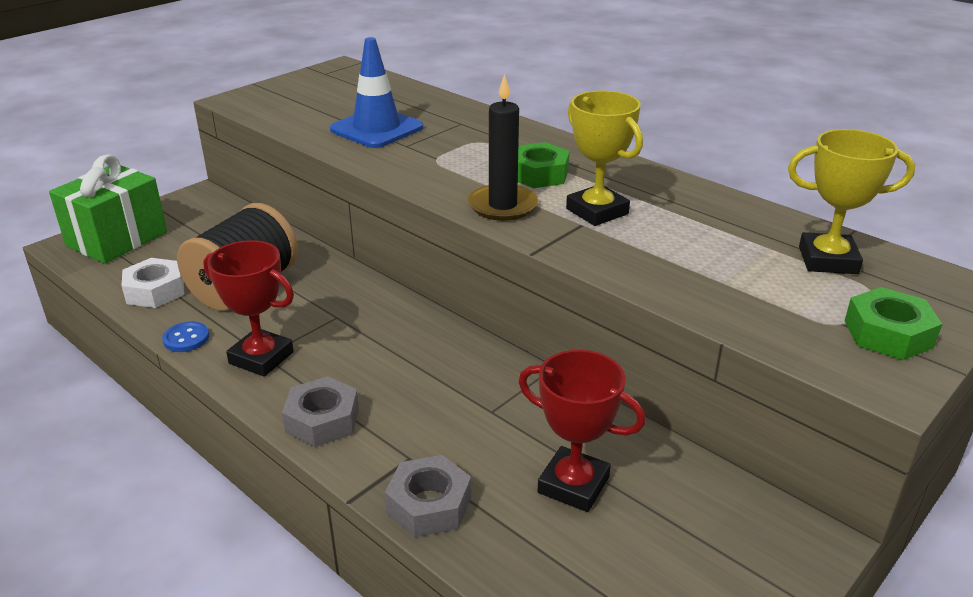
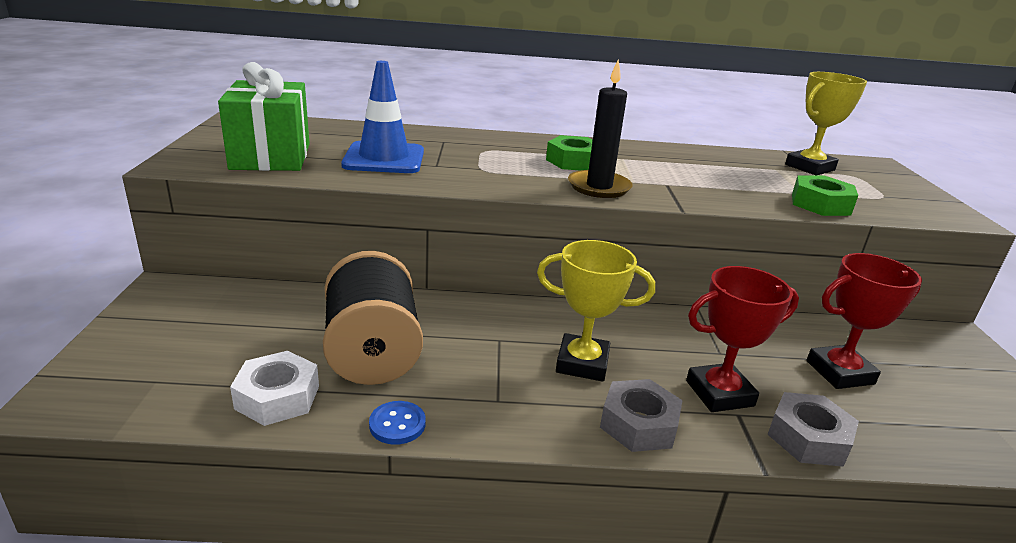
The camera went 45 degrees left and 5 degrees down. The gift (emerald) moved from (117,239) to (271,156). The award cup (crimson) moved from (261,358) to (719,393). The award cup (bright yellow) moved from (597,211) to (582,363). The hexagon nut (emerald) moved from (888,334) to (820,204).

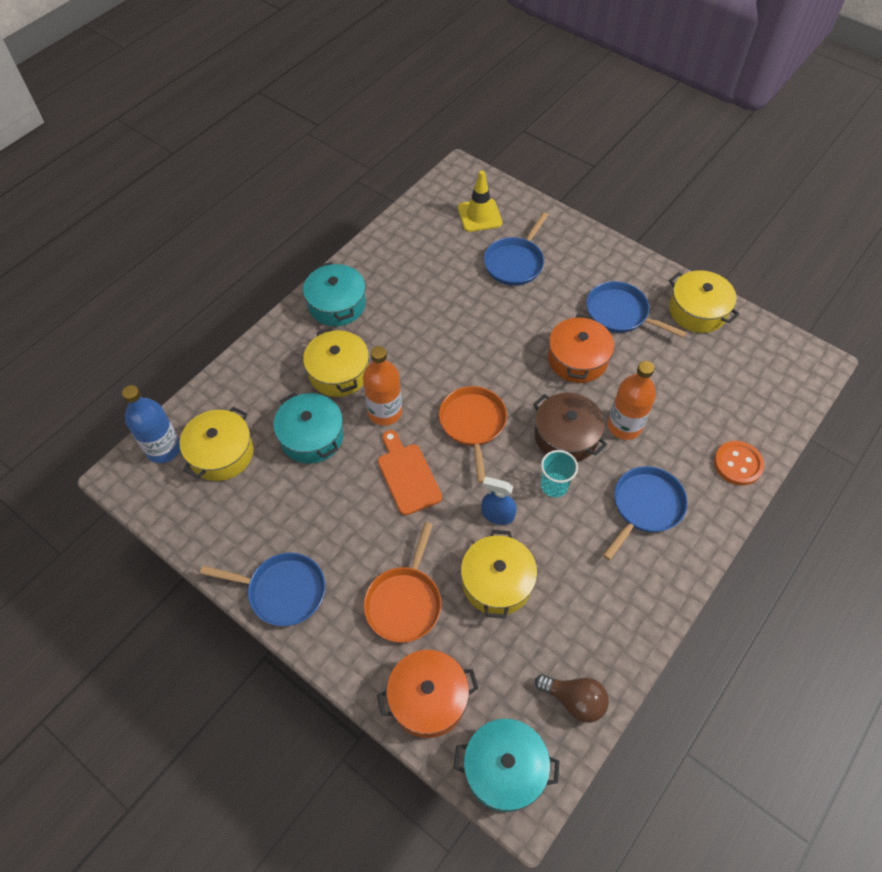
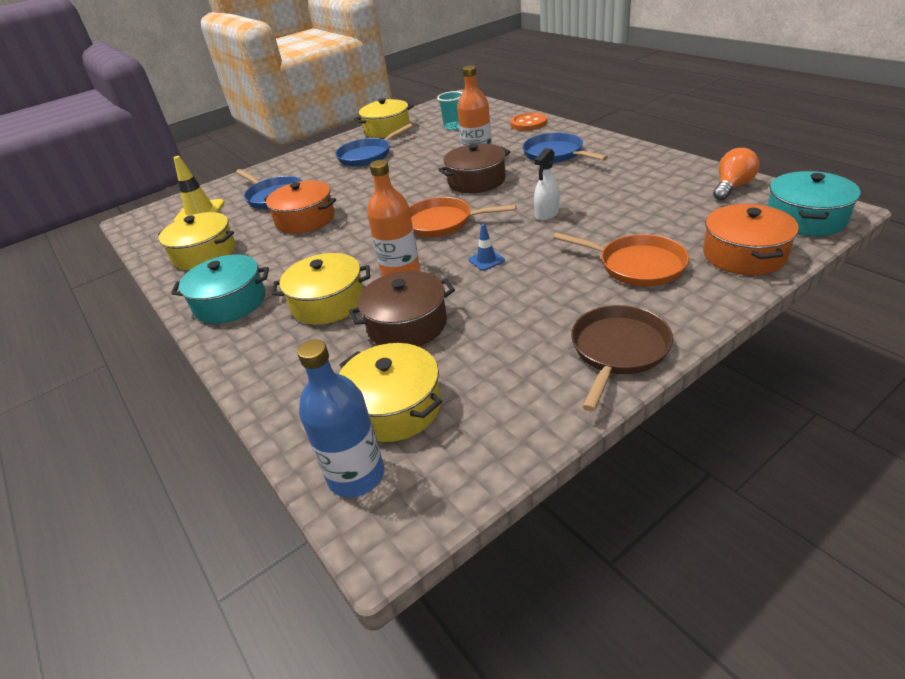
The camera went 70 degrees left and 20 degrees down. The cooking pot (bright yellow) moved from (496,582) to (204,254). The cup (teal) moved from (554,485) to (454,126). The cooking pot (orange-coloured) moved from (577,359) to (305,219). The cutting board (orange-coloured) at (407,475) was replaced by the traffic cone (cobalt) at (486,260). The skillet (cobalt) at (282,591) became the skillet (dark brown) at (618,350). The cooking pot (teal) at (312,436) became the cooking pot (dark brown) at (407,324). The spray cleaner (cobalt) at (497,515) became the spray cleaner (pure white) at (547,213). The light bulb (dark brown) at (574,700) became the light bulb (orange-coloured) at (732,187).

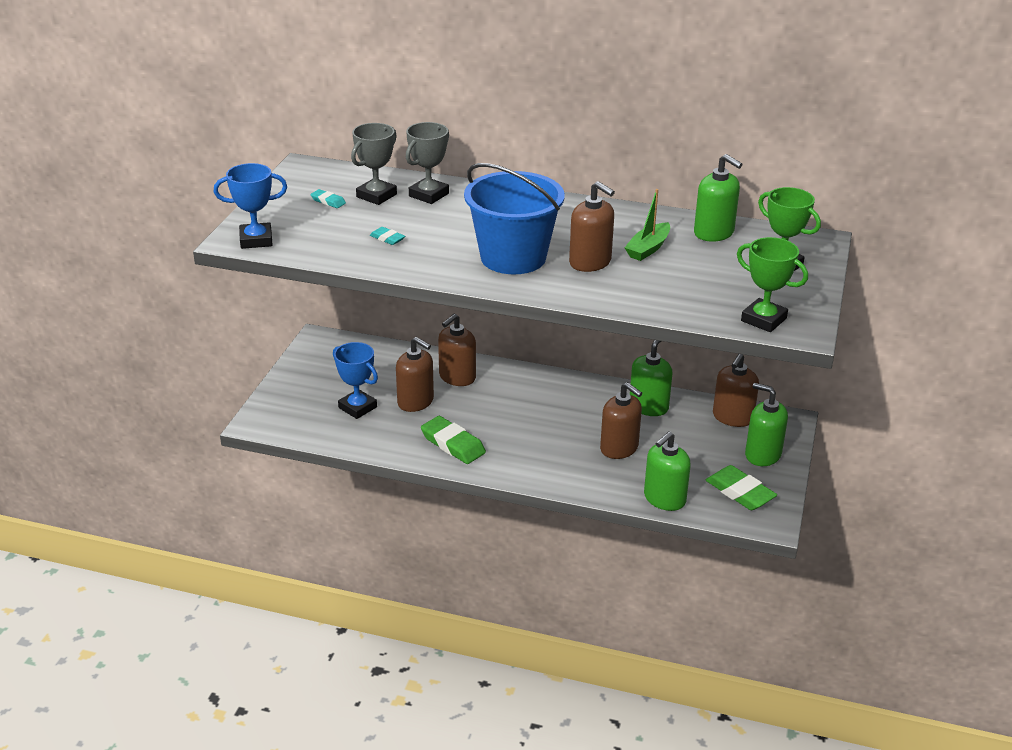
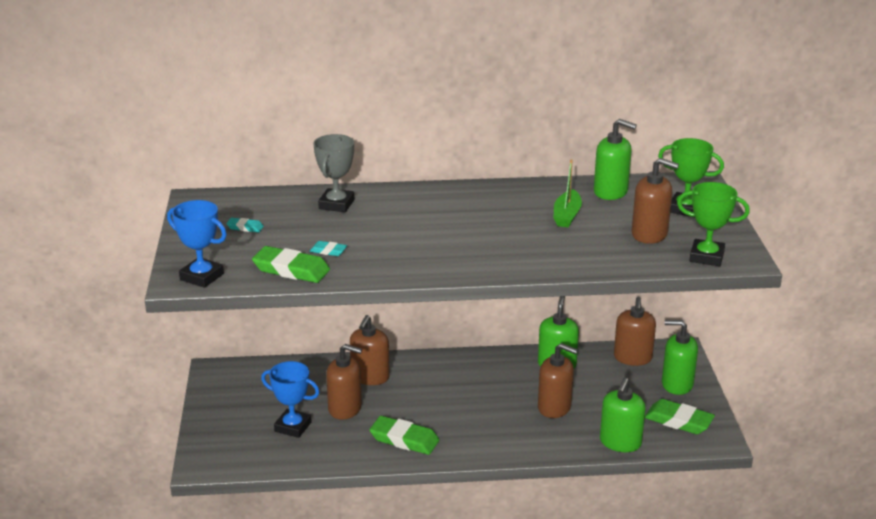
The camera went 20 degrees left and 5 degrees down. The award cup (gray) at (376,196) disappeared. The pail (cobalt) at (513,257) disappeared. The gum eraser (emerald) at (291,270) appeared. The pump bottle (dark brown) moved from (590,262) to (649,234). The award cup (cobalt) at (256,240) turned 60 degrees clockwise.

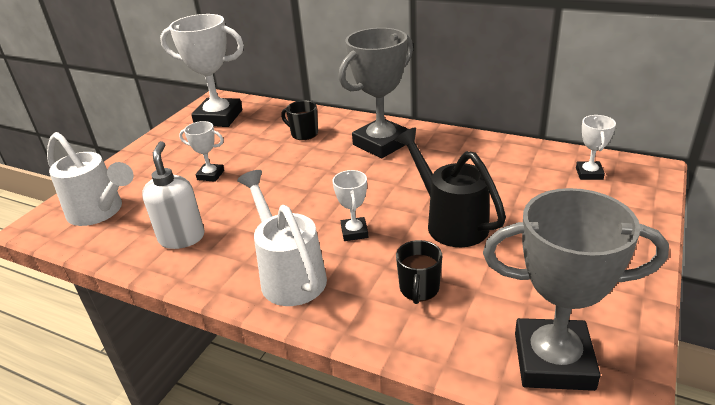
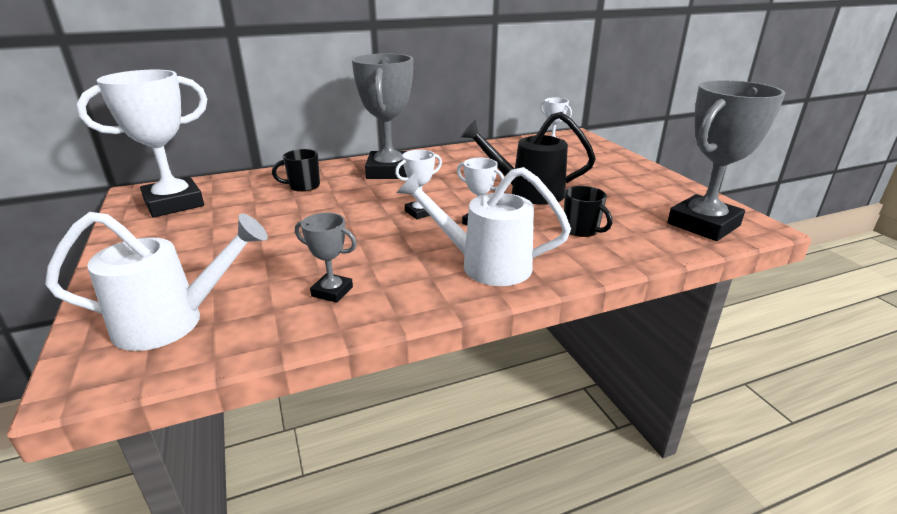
The camera went 50 degrees left and 5 degrees down. The award cup (pure white) moved from (210,175) to (420,212). The pump bottle (pure white) at (182,238) was replaced by the award cup (gray) at (332,291).

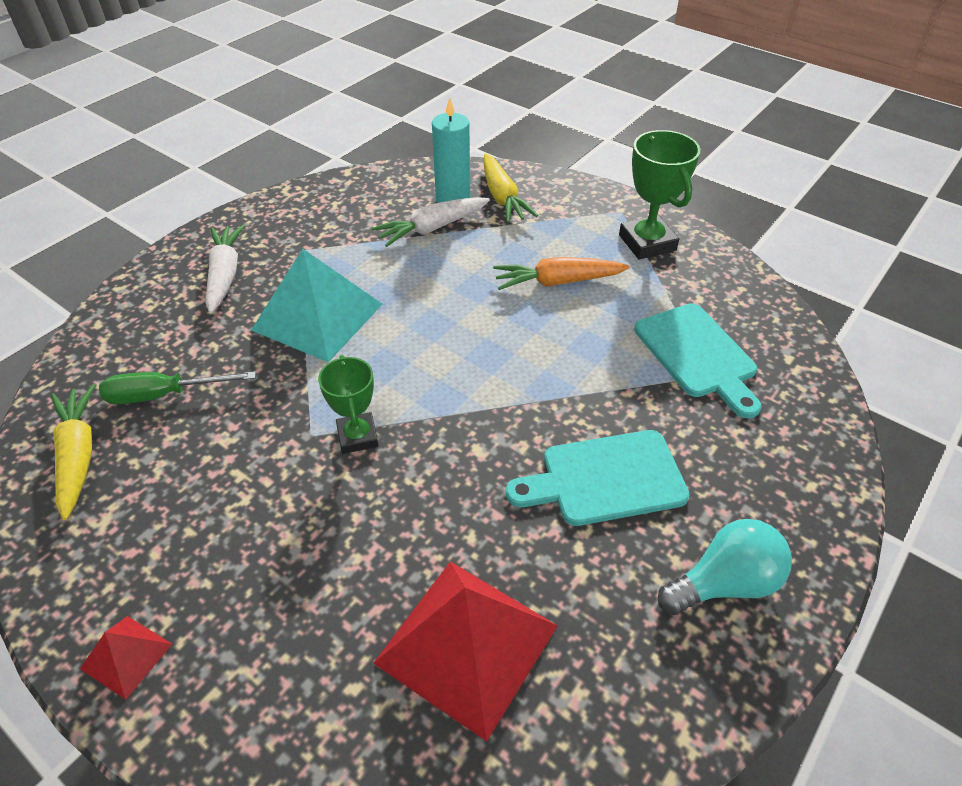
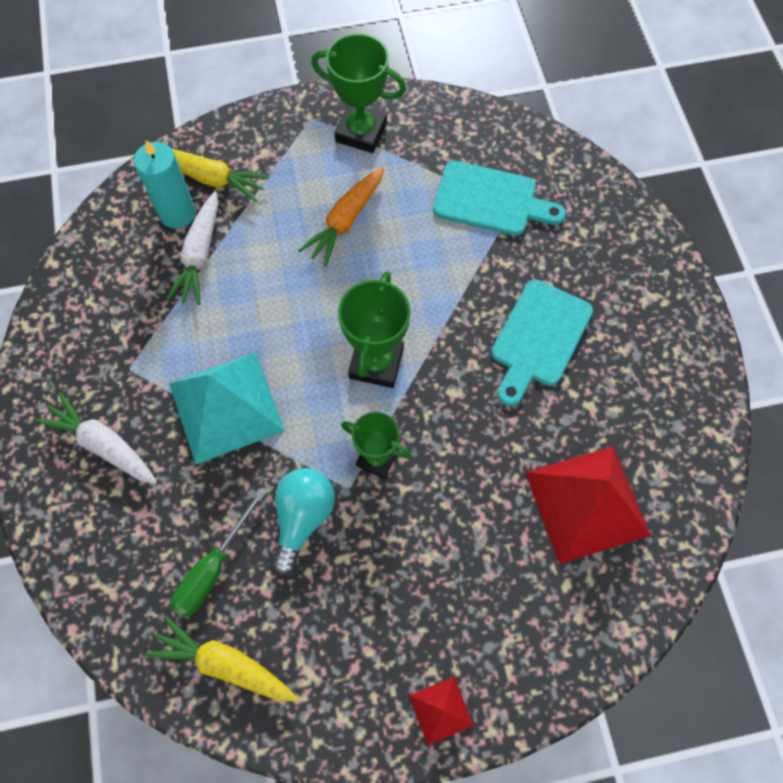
The camera went 50 degrees left and 20 degrees up. The award cup (emerald) at (376,363) appeared. The light bulb (teal) moved from (724,583) to (303,518).

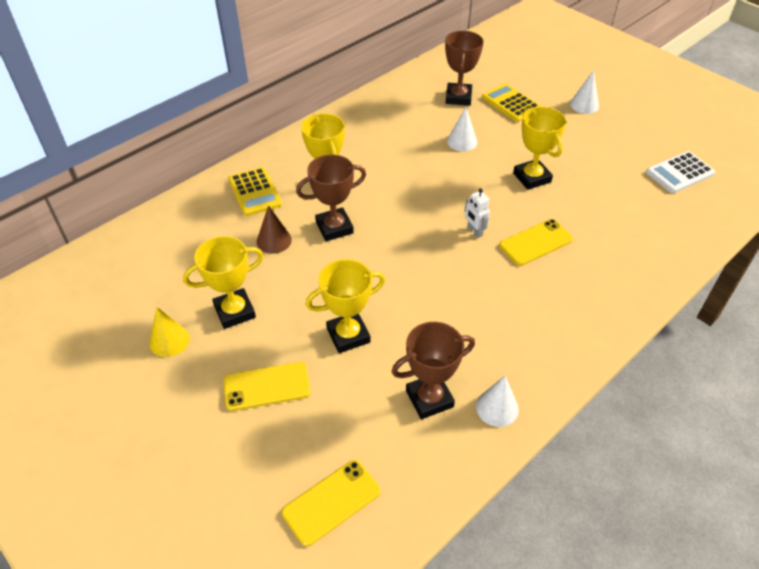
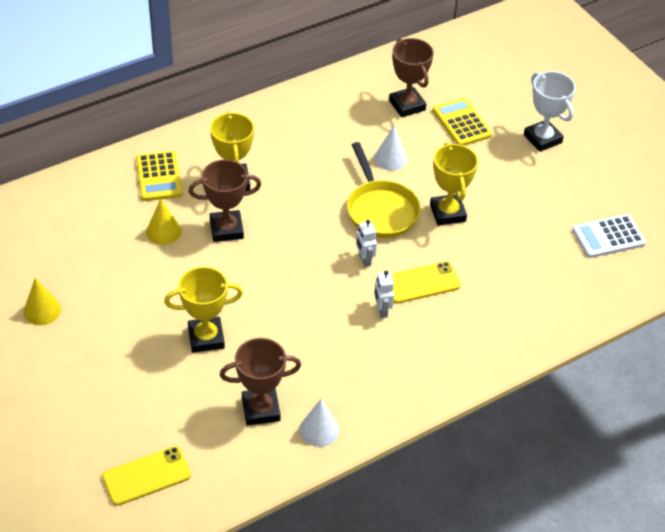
The camera went 10 degrees right and 0 degrees up. The award cup (bright yellow) at (234,311) disappeared. The mobile phone (bright yellow) at (267,386) disappeared. The skillet (bright yellow) at (380,210) appeared. The toy robot (pure white) at (382,310) appeared. The solid cone (pure white) at (584,105) was replaced by the award cup (pure white) at (542,139). The solid cone (dark brown) at (274,240) became the solid cone (bright yellow) at (163,231). The award cup (dark brown) at (458,97) turned 45 degrees counterclockwise.

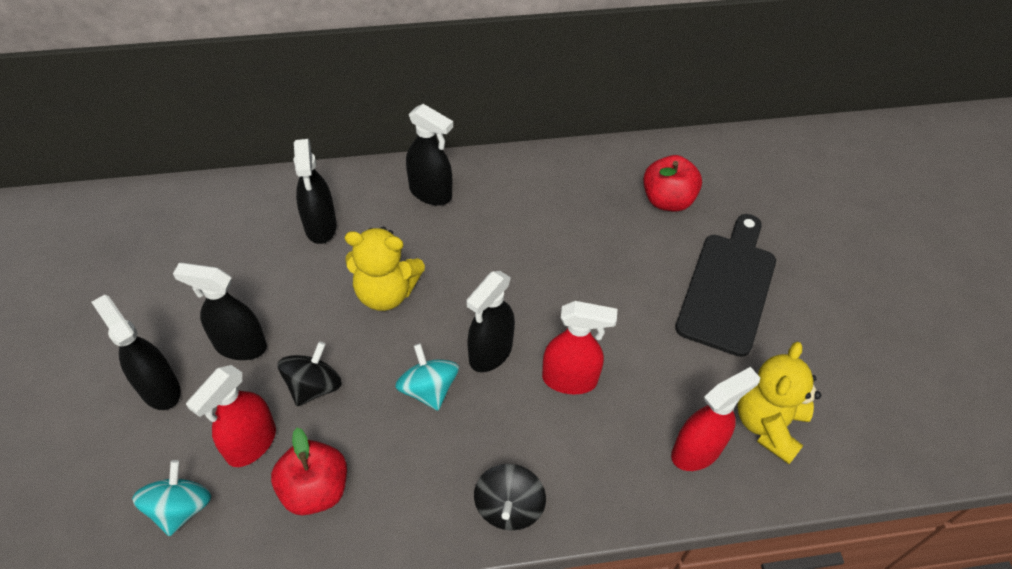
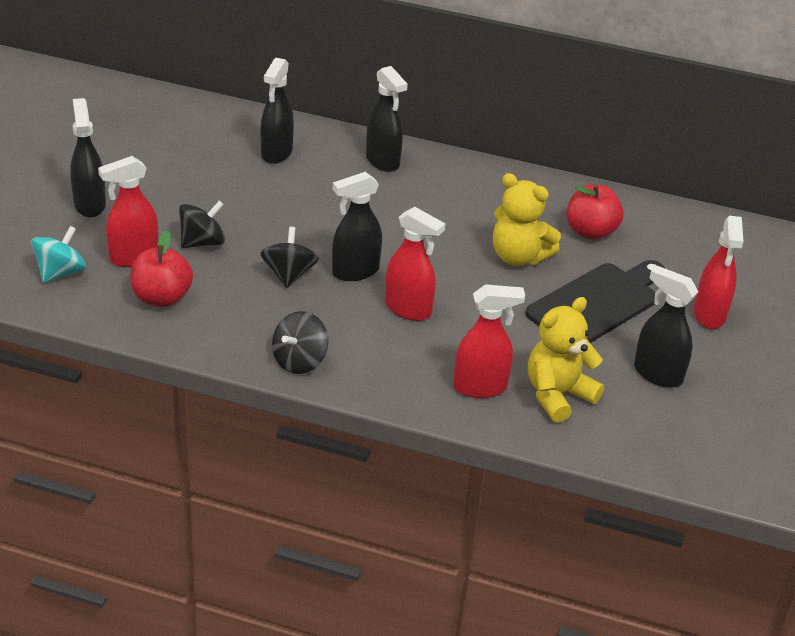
The camera went 25 degrees right and 15 degrees down. The spray cleaner (crimson) at (709,315) appeared. The spray cleaner (jet-black) moved from (240,345) to (657,374). The teddy bear (bright yellow) moved from (386,292) to (518,257). The whirligig (teal) at (428,389) became the whirligig (jet-black) at (289,274).

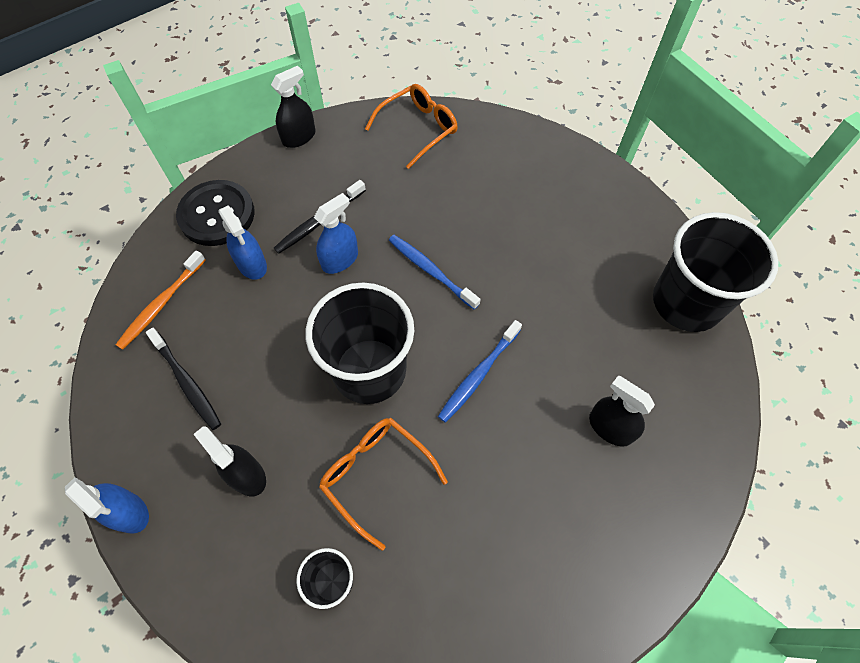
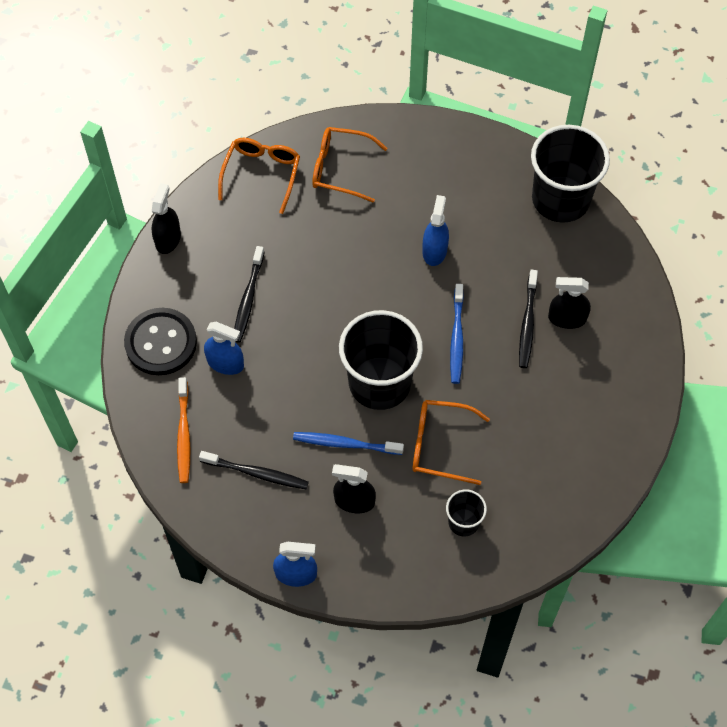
The camera went 35 degrees left and 0 degrees up. The eyeglasses (orange-coloured) at (339,168) appeared. The tooth brush (jet-black) at (527,324) appeared. The spray cleaner (cobalt) moved from (340,259) to (434,251). The tooth brush (cobalt) moved from (430,270) to (345,444).

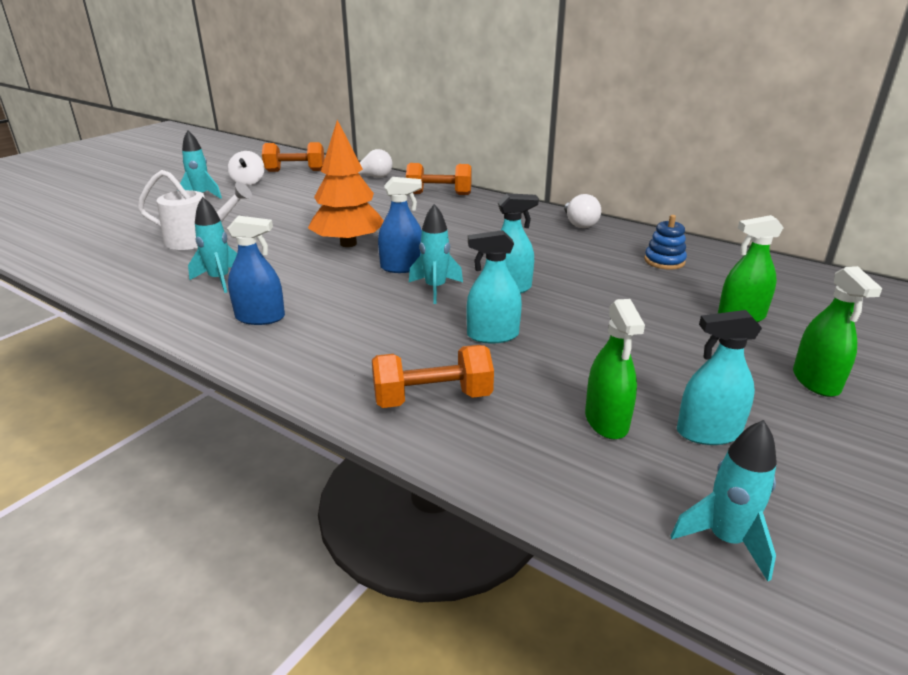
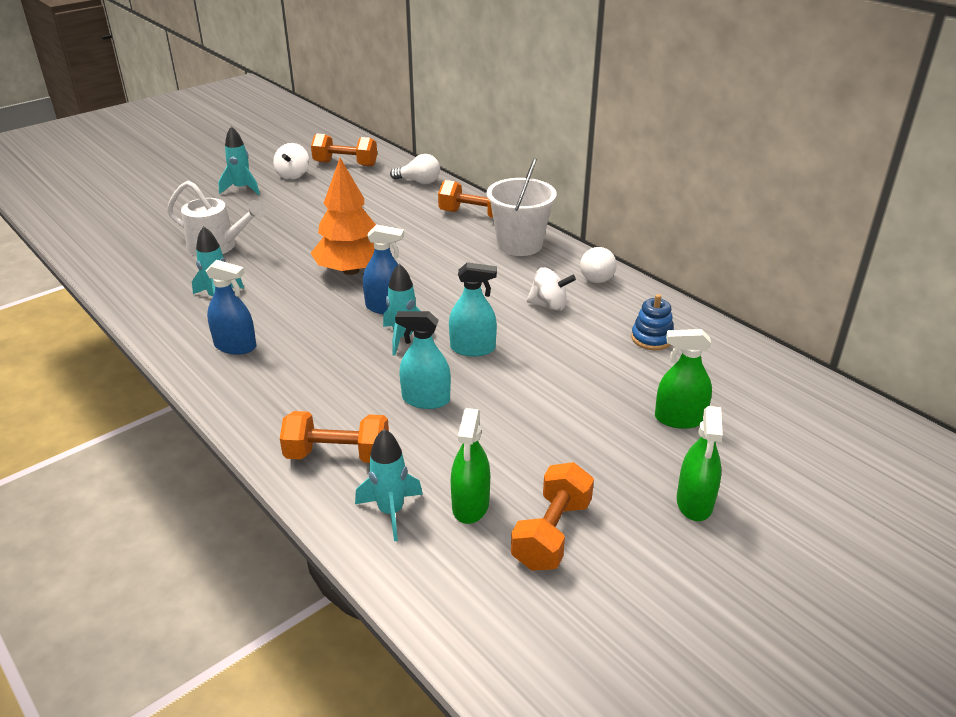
The camera went 15 degrees right and 5 degrees up. The pail (pure white) at (519,244) appeared. The whirligig (pure white) at (549,305) appeared. The spaceship (teal) moved from (725,540) to (391,512). The spray cleaner (teal) at (708,432) was replaced by the dumbbell (orange-coloured) at (551,533).

